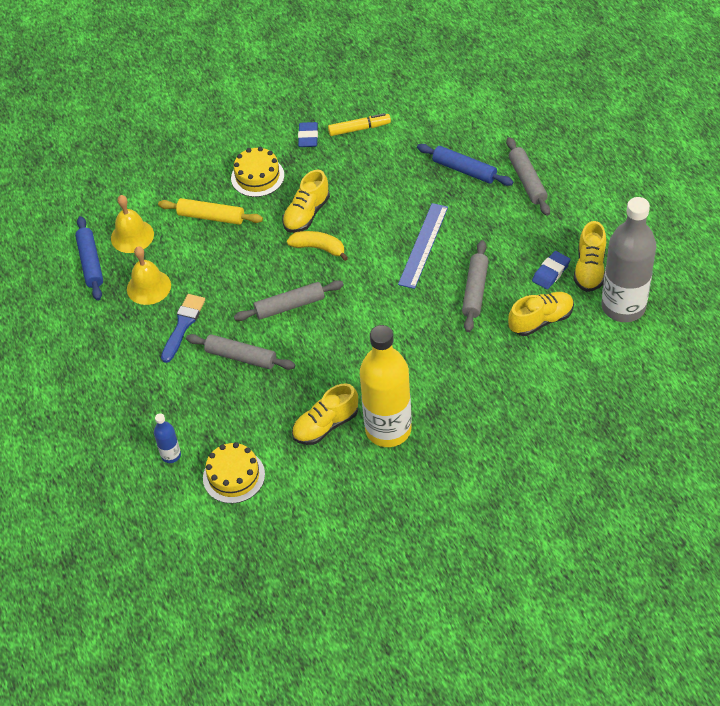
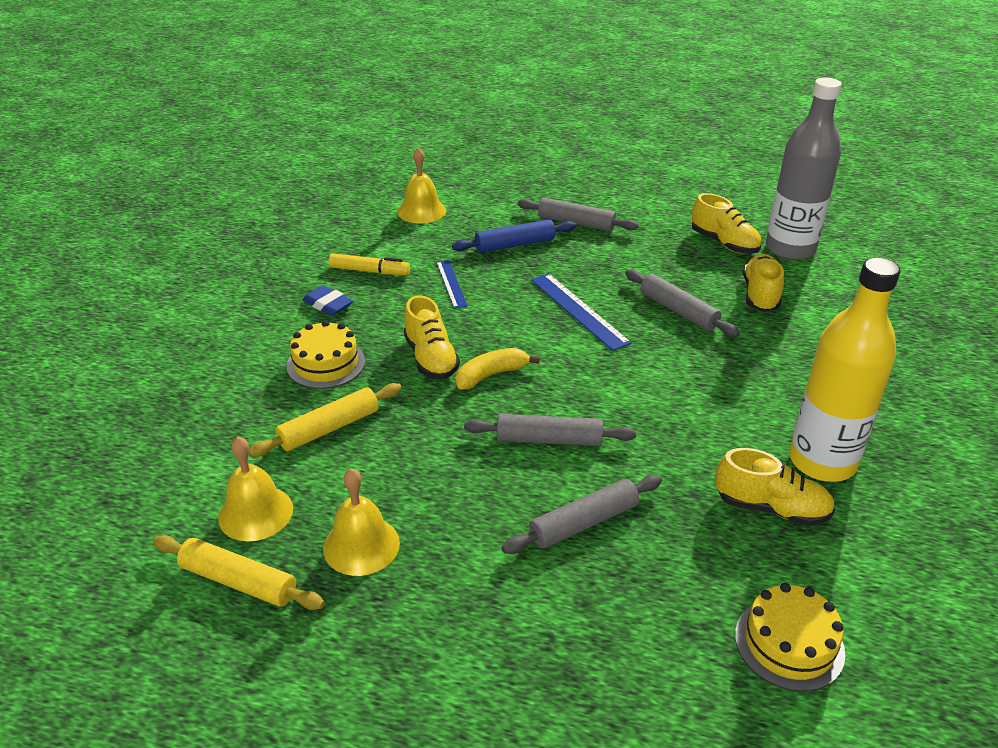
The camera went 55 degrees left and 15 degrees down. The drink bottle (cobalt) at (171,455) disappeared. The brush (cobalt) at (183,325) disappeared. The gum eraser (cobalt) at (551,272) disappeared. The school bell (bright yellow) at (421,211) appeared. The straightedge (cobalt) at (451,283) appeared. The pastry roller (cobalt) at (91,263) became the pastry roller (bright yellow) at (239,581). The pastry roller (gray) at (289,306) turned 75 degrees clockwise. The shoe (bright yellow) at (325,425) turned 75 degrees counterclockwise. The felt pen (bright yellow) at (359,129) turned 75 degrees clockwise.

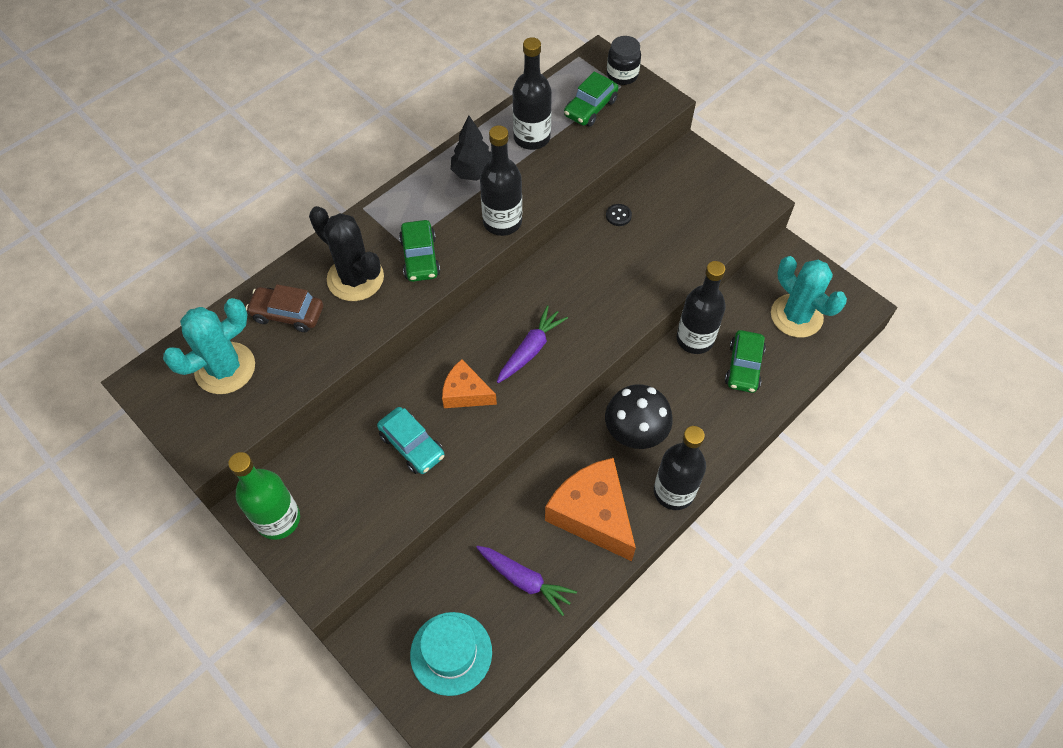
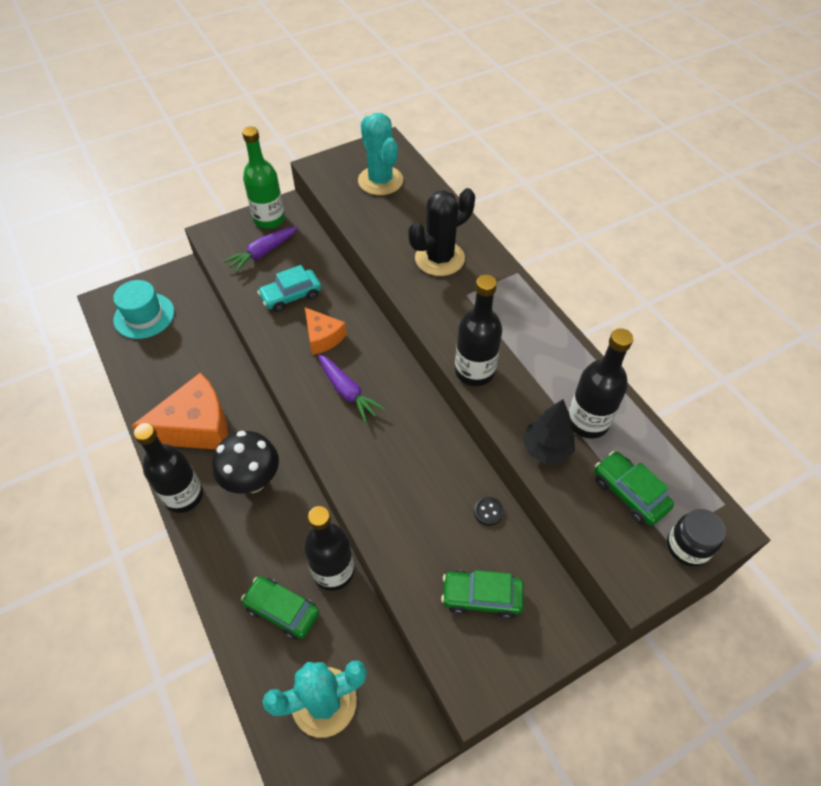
The camera went 105 degrees right and 5 degrees down. The automobile (dark brown) at (288,314) disappeared. The automobile (emerald) moved from (420,257) to (481,597). The fir tree (jet-black) moved from (473,173) to (546,449). The root vegetable (violet) moved from (524,580) to (263,253). The cheese (orange-coloured) at (465,393) turned 105 degrees clockwise.

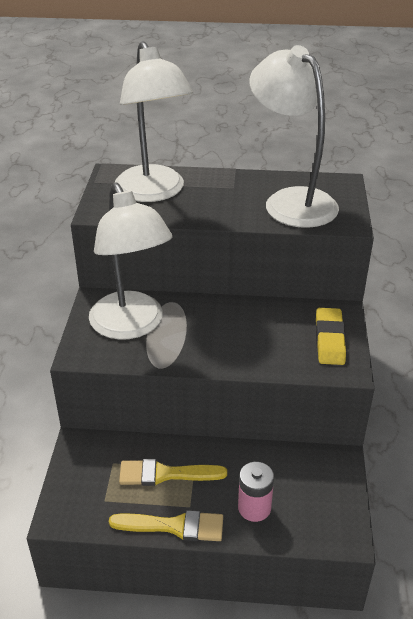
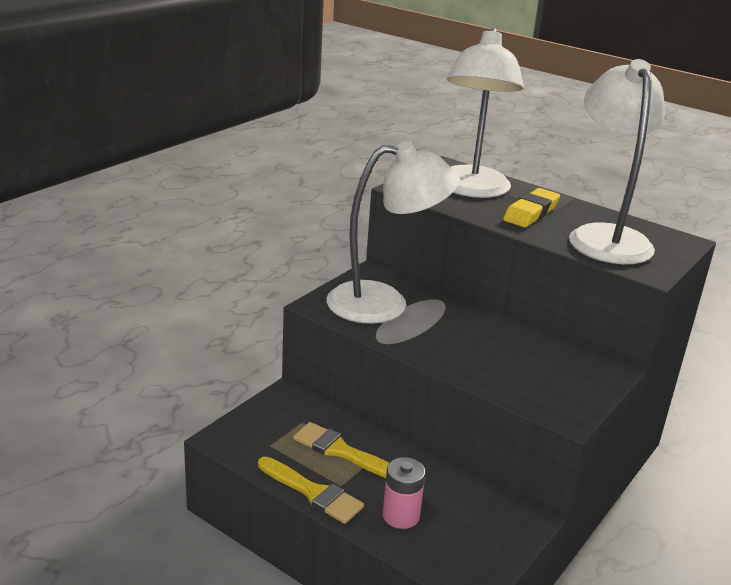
The camera went 30 degrees right and 10 degrees down. The gum eraser (bright yellow) moved from (329,340) to (531,213). The lamp (pure white) at (131,326) turned 105 degrees counterclockwise.

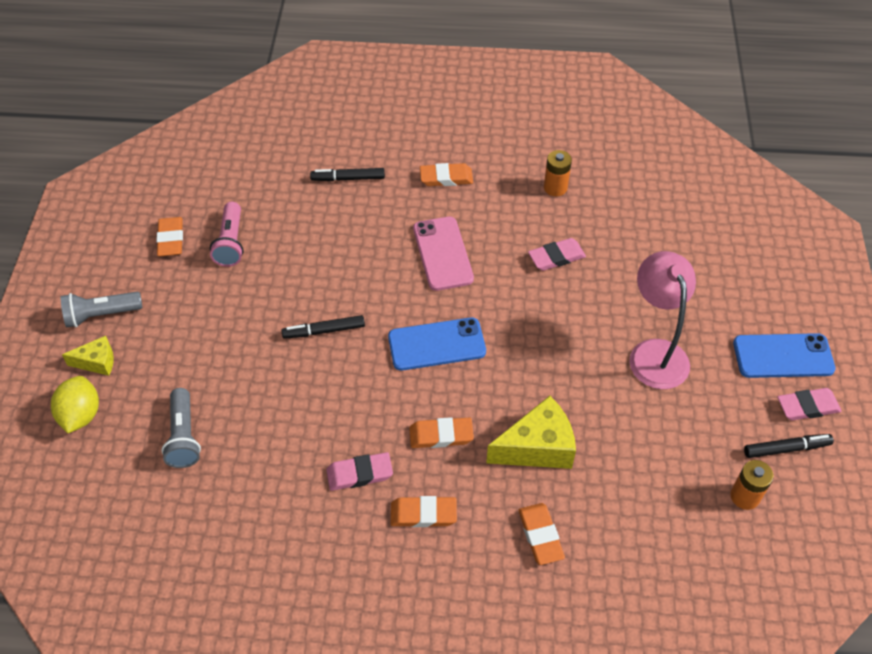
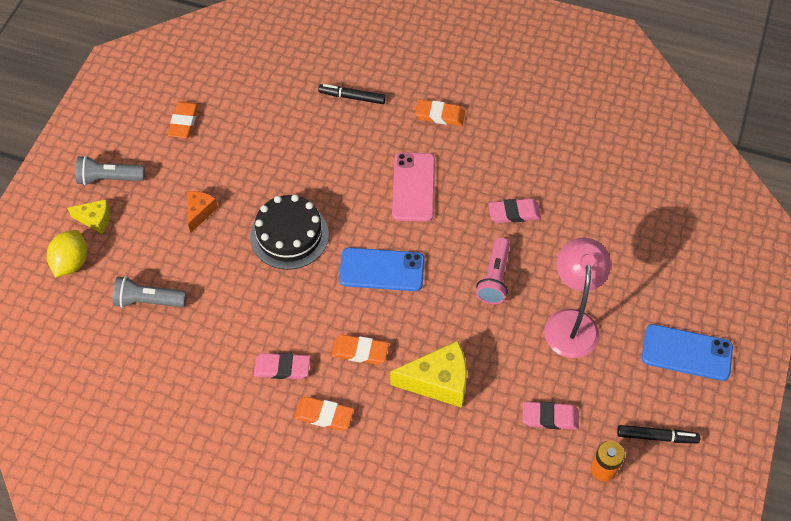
The camera went 15 degrees right and 5 degrees up. The gum eraser (orange-coloured) at (540,535) disappeared. The battery (orange-coloured) at (555,188) disappeared. The cheese (orange-coloured) at (200,212) appeared. The pocket torch (rosy) moved from (231,243) to (494,278). The gum eraser (rosy) moved from (807,406) to (550,417). The felt pen (jet-black) at (324,331) was replaced by the cake (jet-black) at (289,235). The pocket torch (gray) at (184,436) turned 90 degrees clockwise.

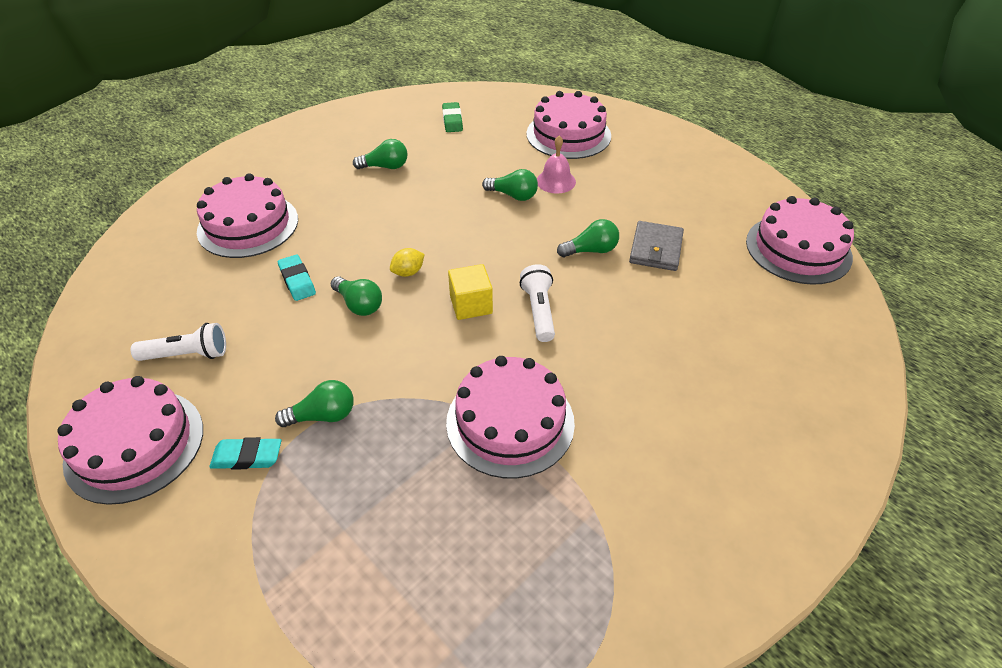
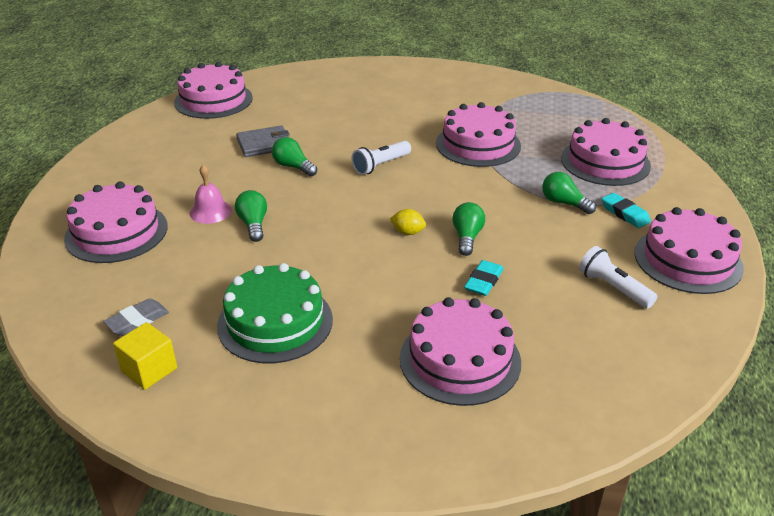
The camera went 125 degrees left and 10 degrees down. The cake (rosy) at (605,162) appeared. The solid cube (bright yellow) moved from (471,305) to (149,370). The light bulb (emerald) at (385,167) was replaced by the cake (emerald) at (275,322). The gum eraser (emerald) at (452,120) became the gum eraser (gray) at (137,321).

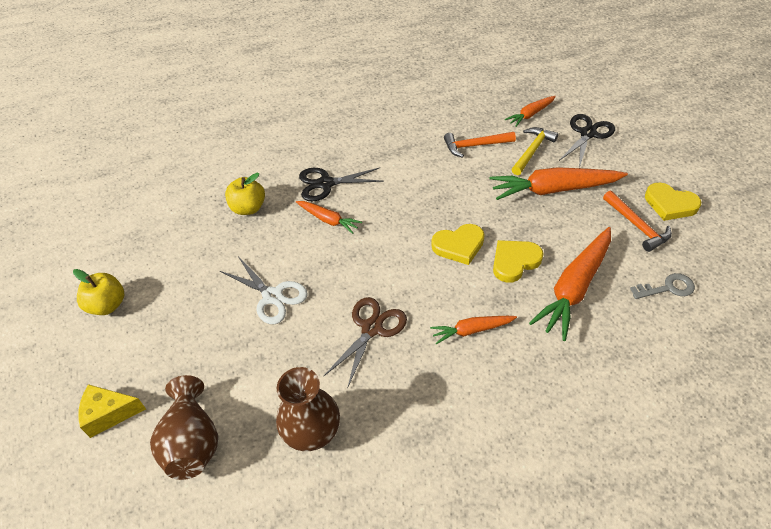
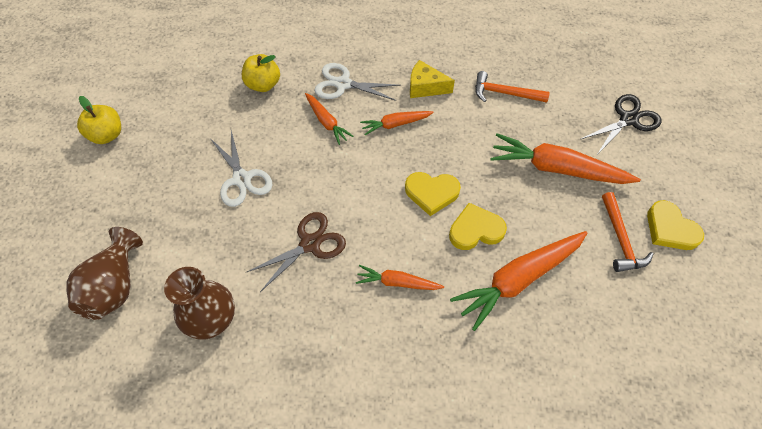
The camera went 20 degrees right and 10 degrees up. The claw hammer (bright yellow) at (532,151) disappeared. The latchkey (gray) at (667,288) disappeared. The cheese (bright yellow) moved from (109,414) to (425,87). The root vegetable (orange-coloured) moved from (530,114) to (395,124). The shears (jet-black) at (326,183) became the shears (pure white) at (343,84).

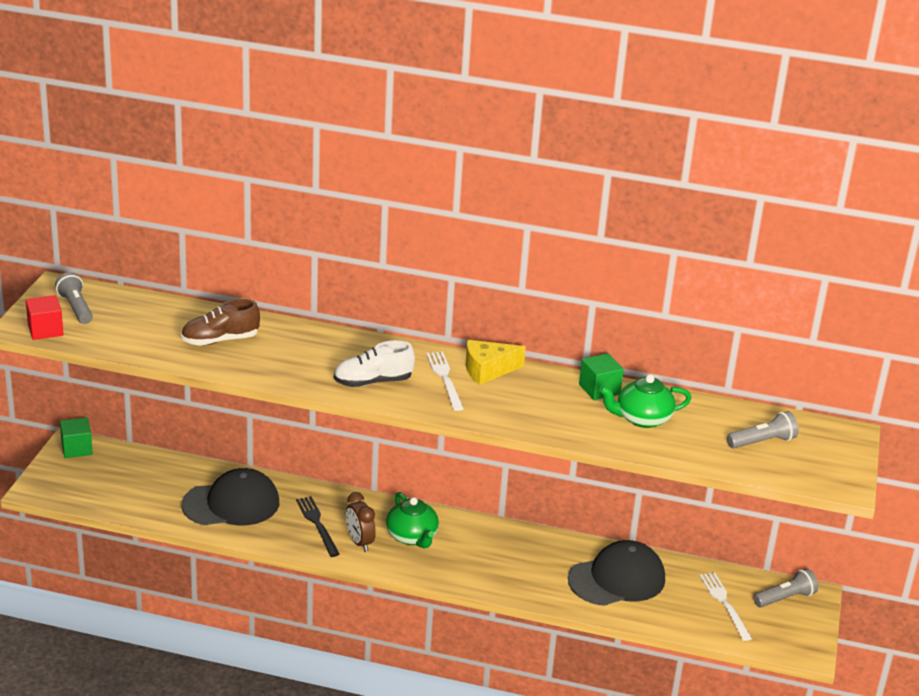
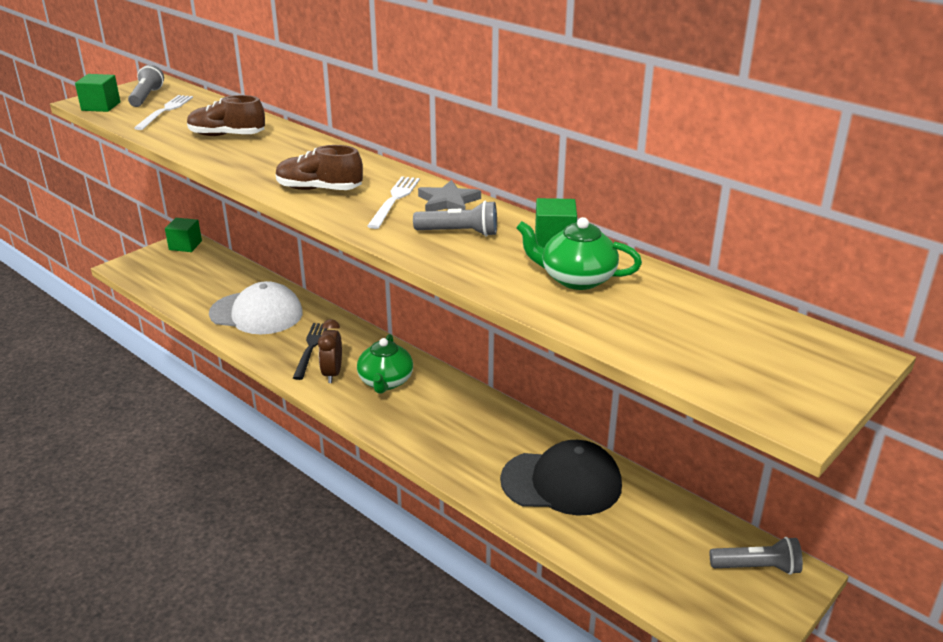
The camera went 30 degrees right and 0 degrees up. The table fork (pure white) moved from (724,604) to (165,111). The pocket torch (gray) moved from (762,442) to (459,232). The cheese (bright yellow) at (487,370) was replaced by the five-pointed star (gray) at (448,202). The solid cube (crimson) at (45,330) became the solid cube (emerald) at (101,106). The baseball cap (jet-black) at (231,504) became the baseball cap (pure white) at (256,313). The shoe (pure white) at (373,382) became the shoe (dark brown) at (319,189).

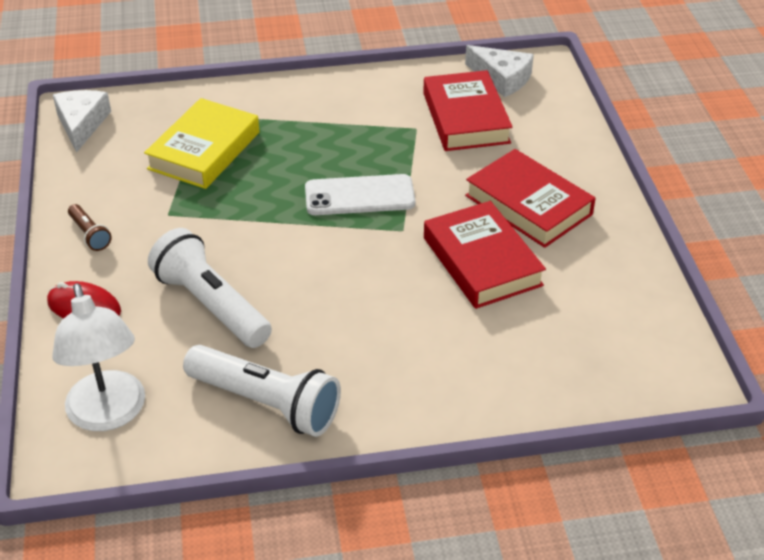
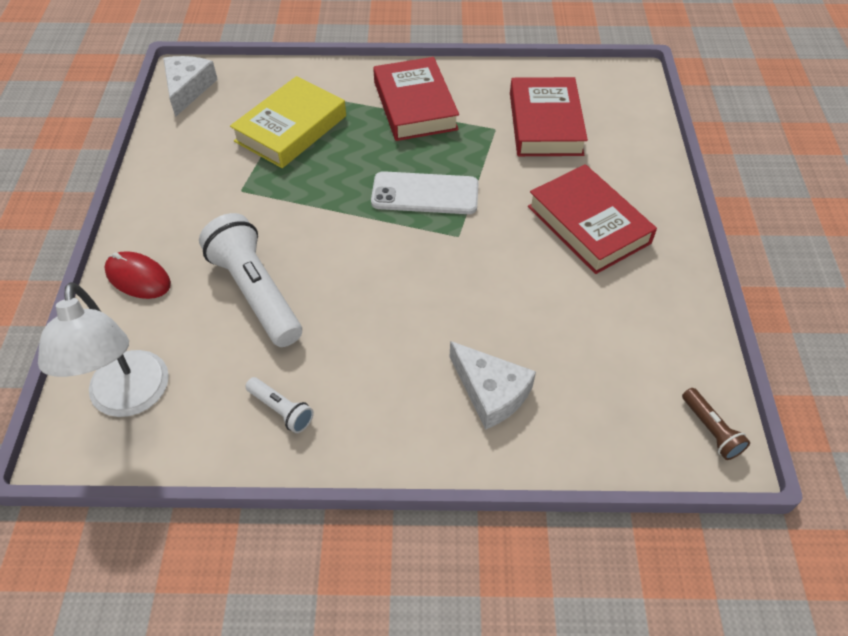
The camera went 10 degrees right and 10 degrees up. The pocket torch (dark brown) moved from (90,234) to (710,430). The hardcover (crimson) moved from (482,261) to (415,105). The cheese (pure white) moved from (502,78) to (491,392). The pocket torch (pure white) at (266,403) changed to 0.47 times the size.

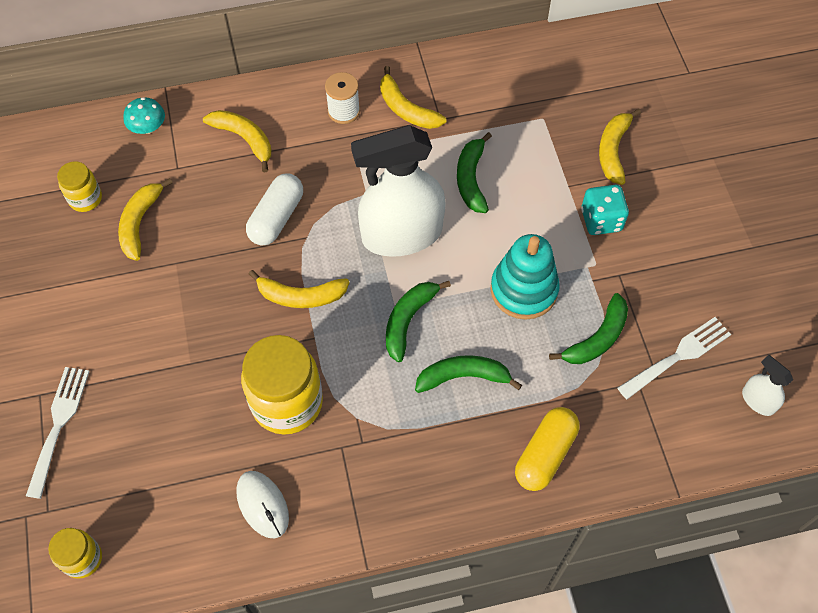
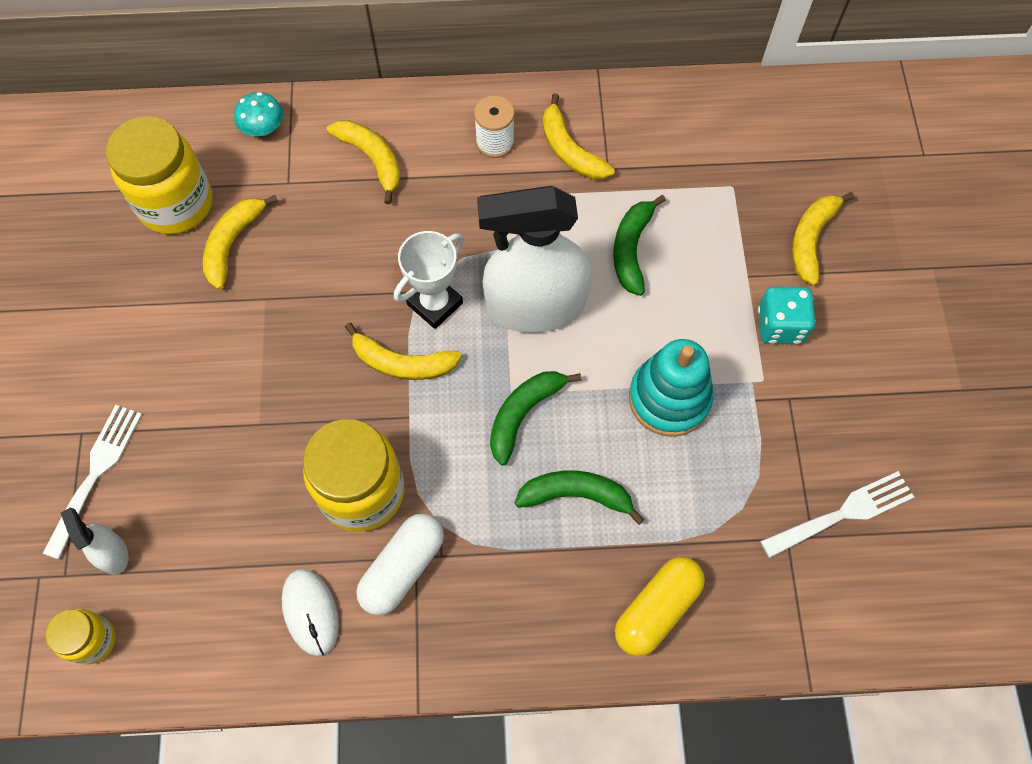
The camera went 10 degrees right and 5 degrees up. The toy banana (emerald) at (597,338) disappeared. The award cup (pure white) at (435,304) appeared. The pill shape (pure white) moved from (276,218) to (403,568). The spray cleaner (pure white) moved from (758,401) to (112,553). The jar (bright yellow) at (85,199) changed to 1.90 times the size.

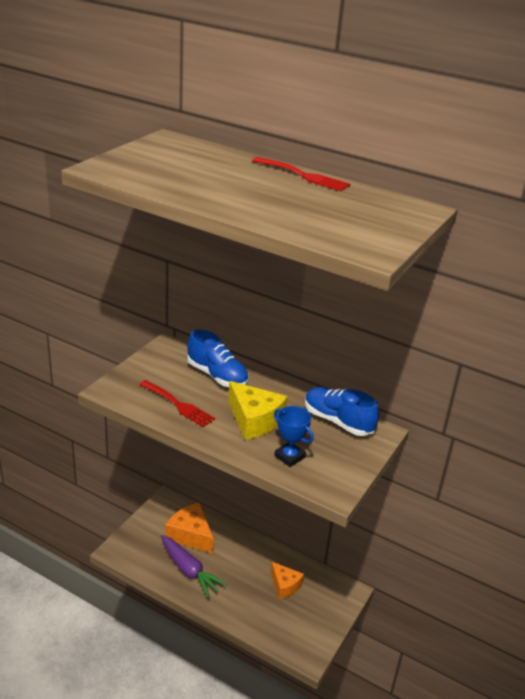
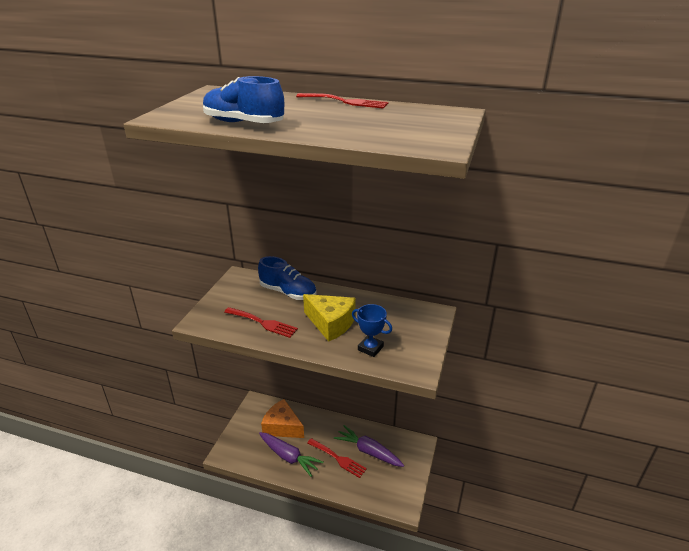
The camera went 10 degrees left and 0 degrees up. The table fork (crimson) at (338,458) appeared. The shoe (cobalt) moved from (338,421) to (243,123). The cheese (orange-coloured) at (285,585) was replaced by the root vegetable (violet) at (368,451).

